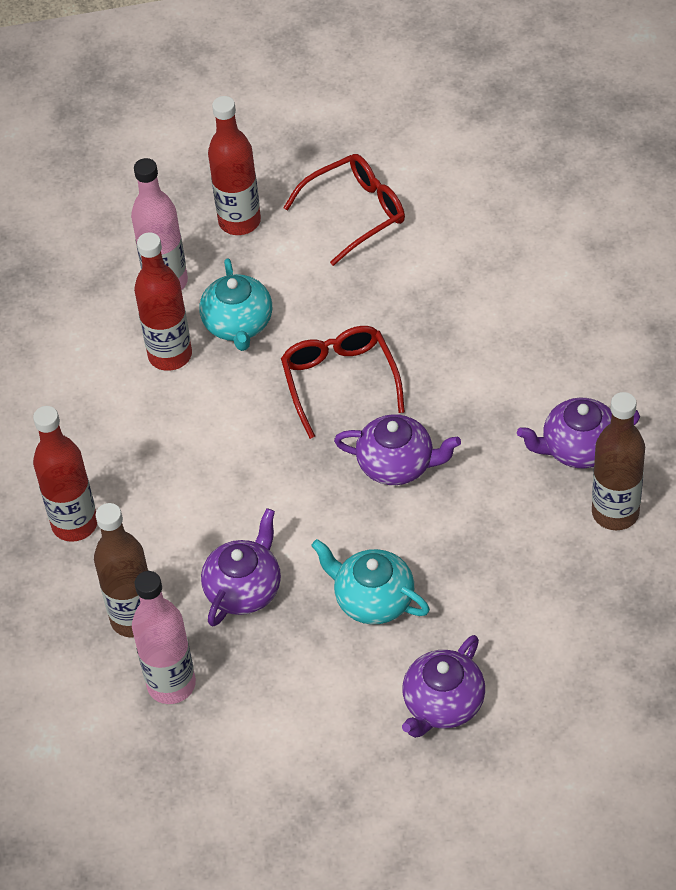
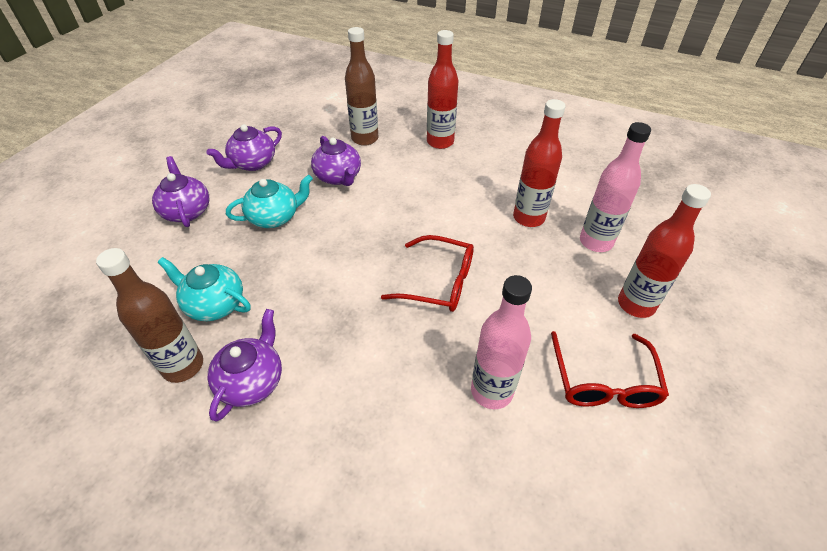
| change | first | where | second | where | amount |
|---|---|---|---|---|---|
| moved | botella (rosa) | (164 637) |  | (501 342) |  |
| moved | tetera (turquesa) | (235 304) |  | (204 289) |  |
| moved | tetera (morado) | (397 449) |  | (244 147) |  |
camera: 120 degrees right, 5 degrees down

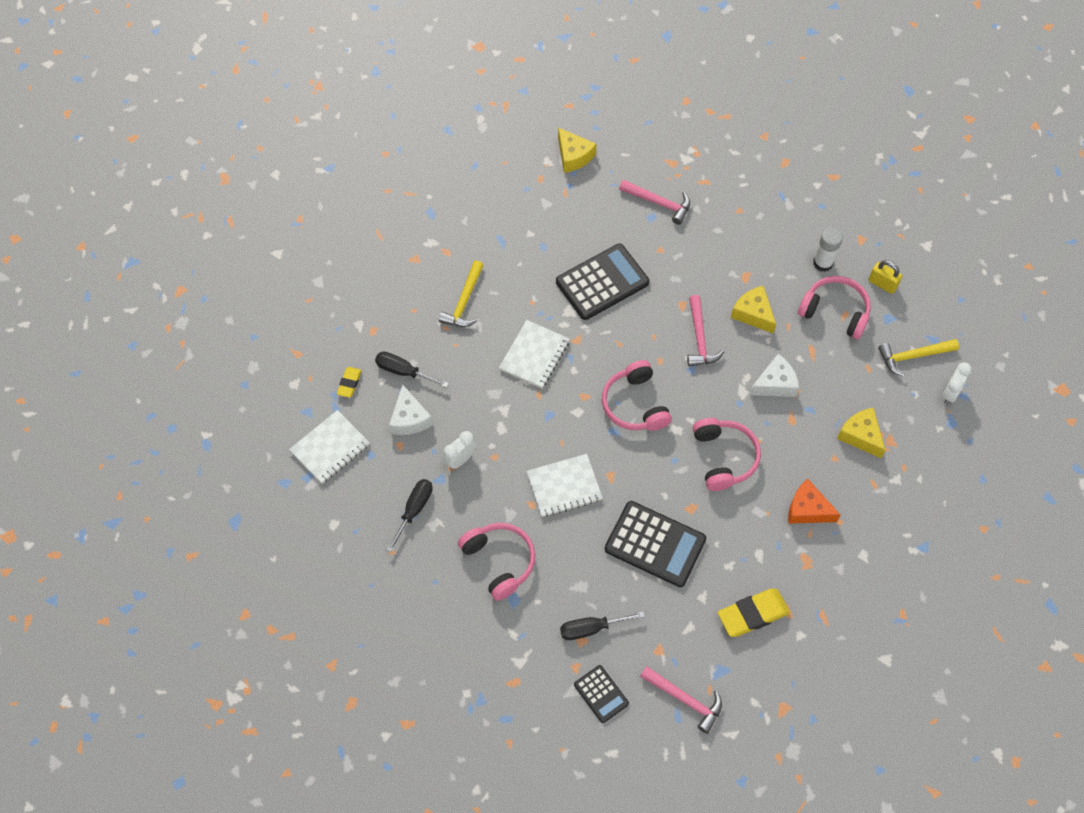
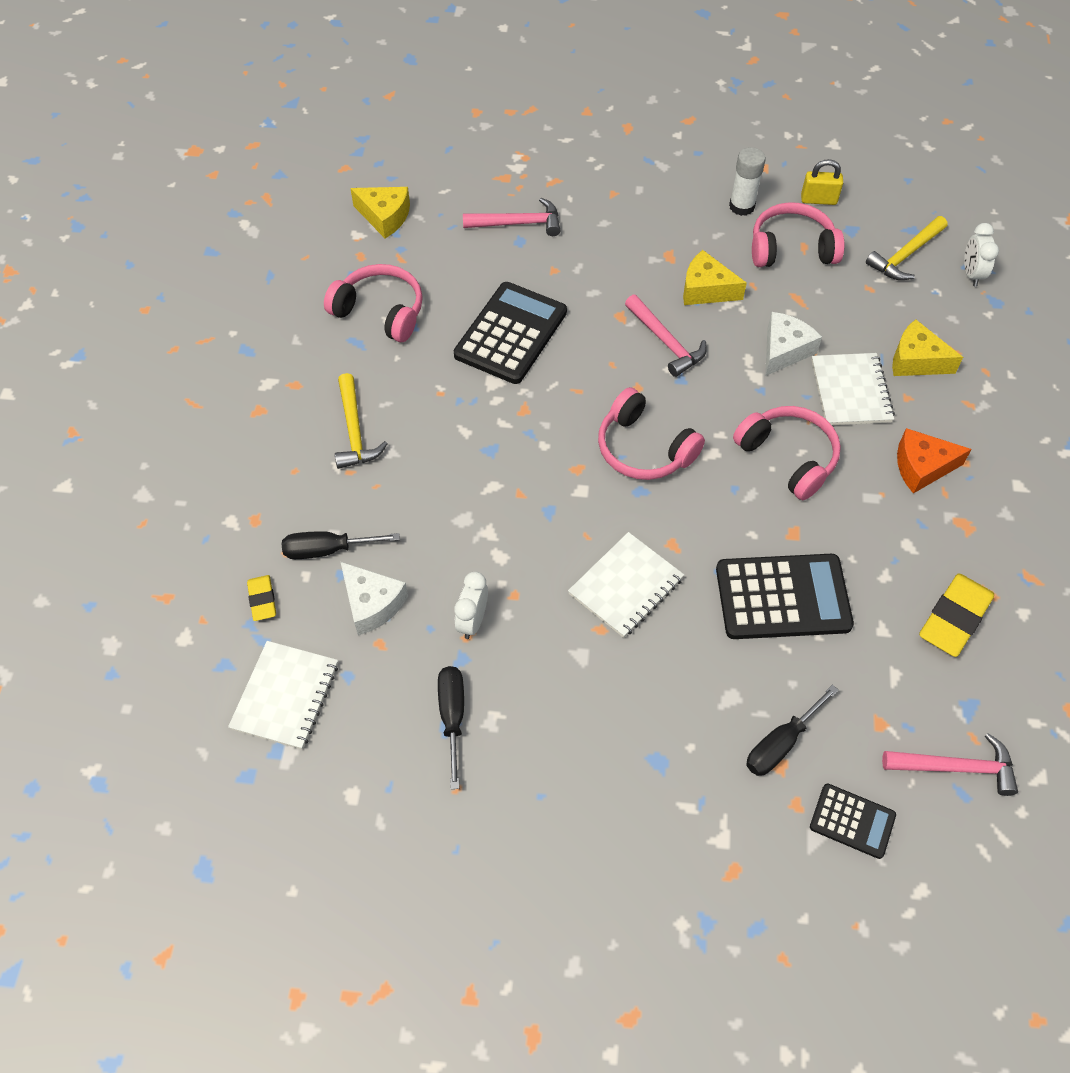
| change | first | where | second | where | amount |
|---|---|---|---|---|---|
| moved | auriculares (rosa) | (496 562) |  | (373 303) |  |
| moved | cuaderno (blanco) | (534 354) |  | (853 389) |  |
camera: 30 degrees left, 5 degrees down

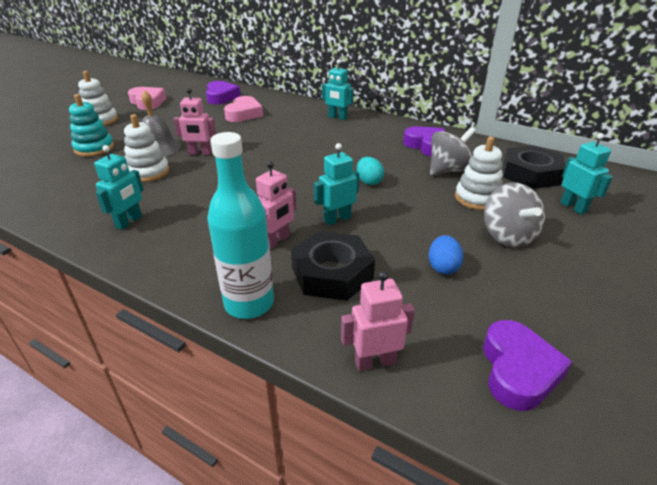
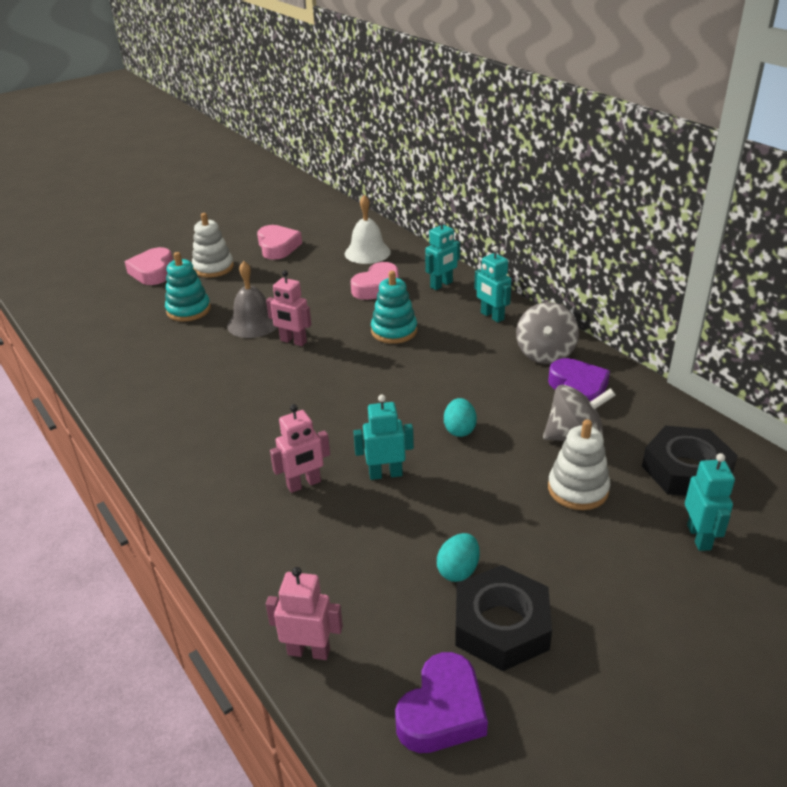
| change | first | where | second | where | amount |
|---|---|---|---|---|---|
| removed | juguete apilable (blanco) | (146 148) |  |  |  |
| removed | botella (turquesa) | (240 225) |  |  |  |
| added |  |  | corazón (rosa) | (149 266) |  |
| added |  |  | juguete apilable (turquesa) | (394 307) |  |
| moved | robot (turquesa) | (119 187) |  | (442 253) |  |
| moved | tuerca (negro) | (333 266) |  | (503 618) |  |
| moved | peonza (gris) | (514 215) |  | (547 333) |  |
| replaced | corazón (morado) | (223 92) | campana (blanco) | (368 229) |  |
| recoloured | huevo (azul) | (446 255) | huevo (turquesa) | (458 557) |  |
camera: 25 degrees right, 0 degrees up

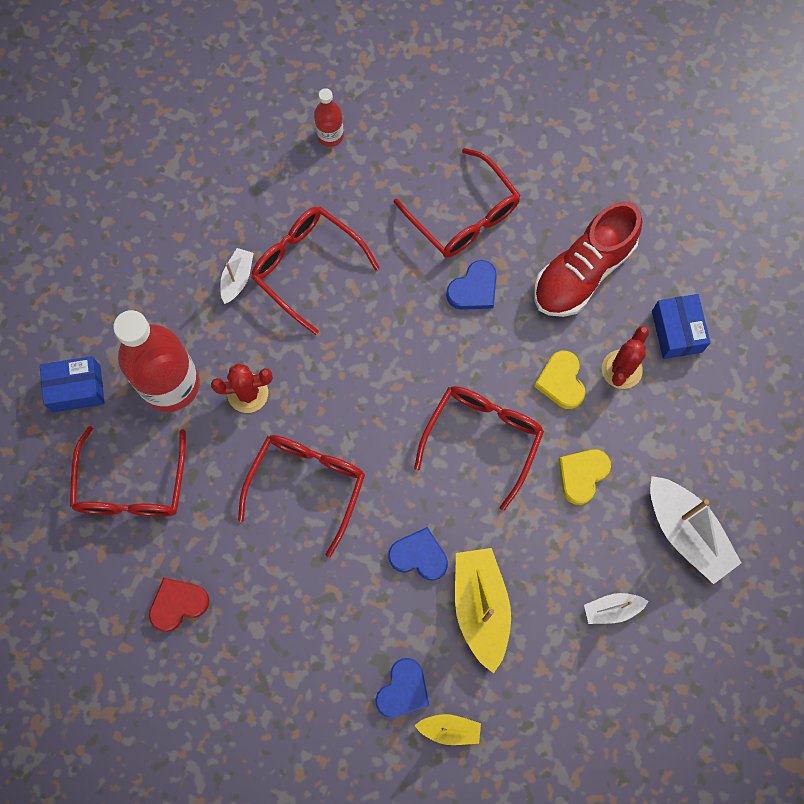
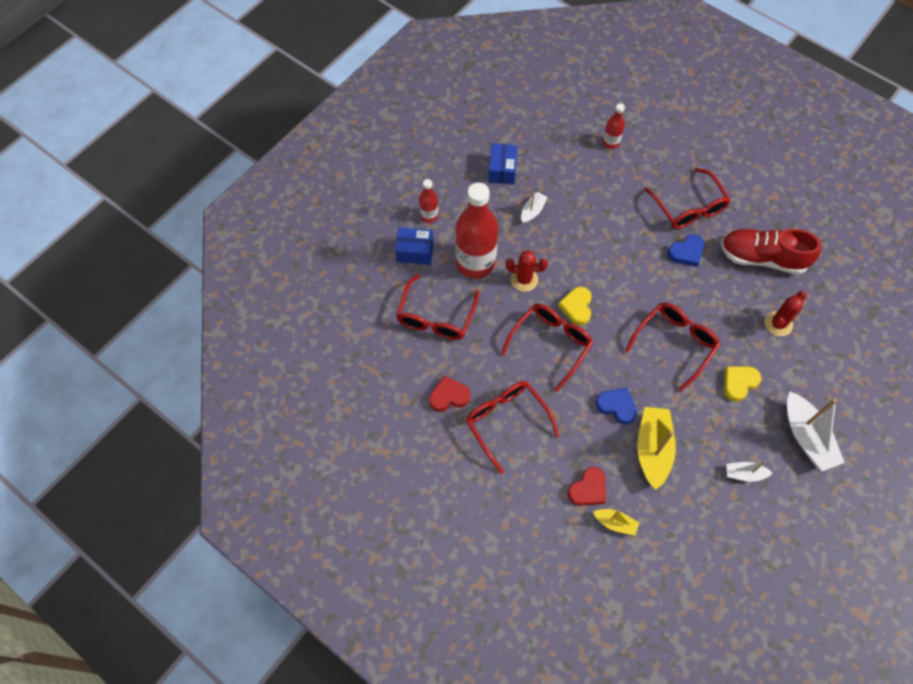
| change | first | where | second | where | amount |
|---|---|---|---|---|---|
| added |  |  | botella (rojo) | (428 201) |  |
| moved | gafas (rojo) | (315 271) |  | (512 427) |  |
| moved | corazón (amarillo) | (559 380) |  | (575 306) |  |
| moved | caja (azul) | (681 326) |  | (503 163) |  |
| recoloured | corazón (azul) | (402 688) | corazón (rojo) | (587 486) |  |
| turned | zapato (rojo) | (588 259) |  | (771 252) | 45 degrees clockwise |
camera: 15 degrees right, 10 degrees down

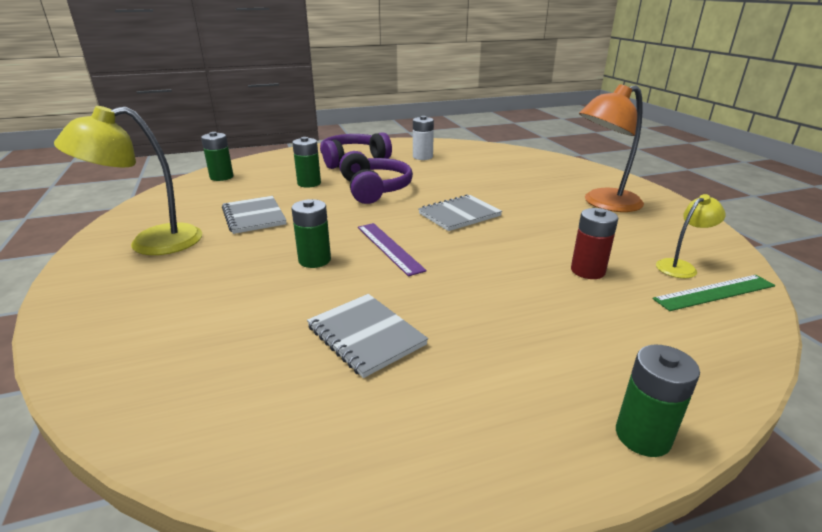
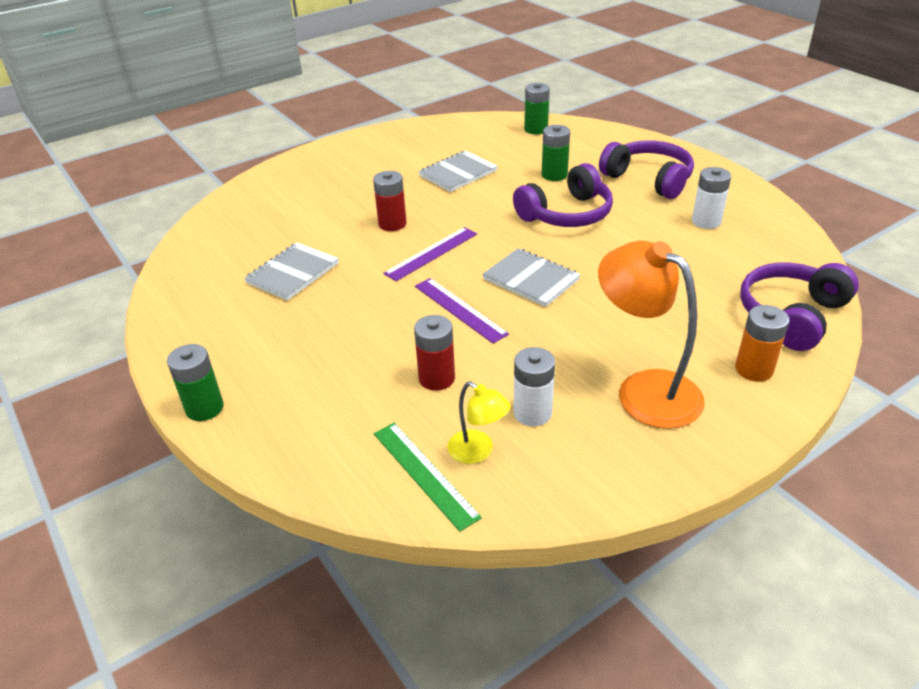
| change | first | where | second | where | amount |
|---|---|---|---|---|---|
| removed | lámpara (amarillo) | (128 180) |  |  |  |
| added |  |  | regla (morado) | (462 311) |  |
| added |  |  | pila (blanco) | (534 386) |  |
| added |  |  | pila (naranja) | (762 343) |  |
| added |  |  | auriculares (morado) | (799 307) |  |
| recoloured | pila (verde) | (311 233) | pila (rojo) | (390 201) |  |
camera: 75 degrees right, 10 degrees up

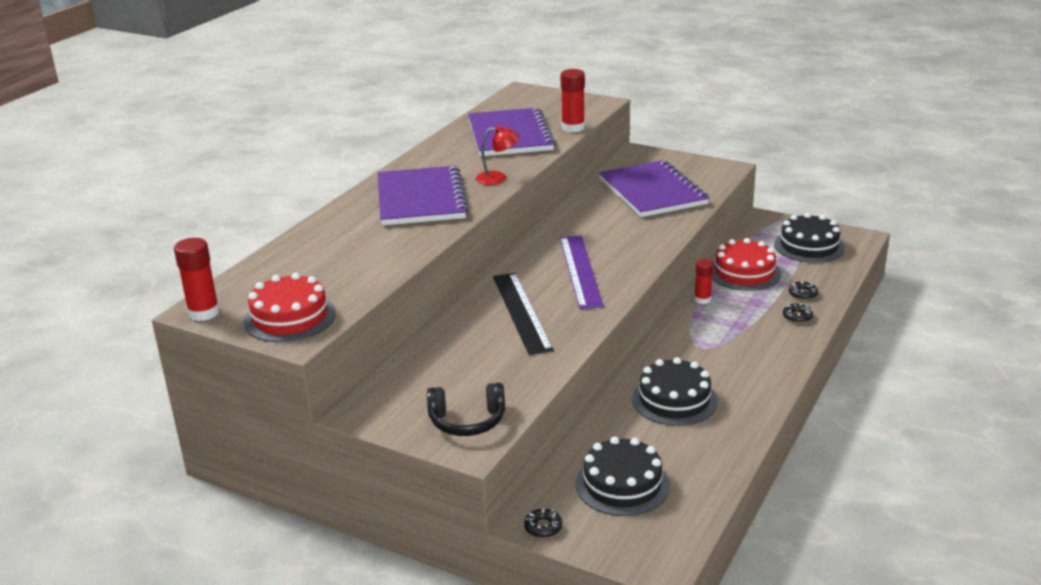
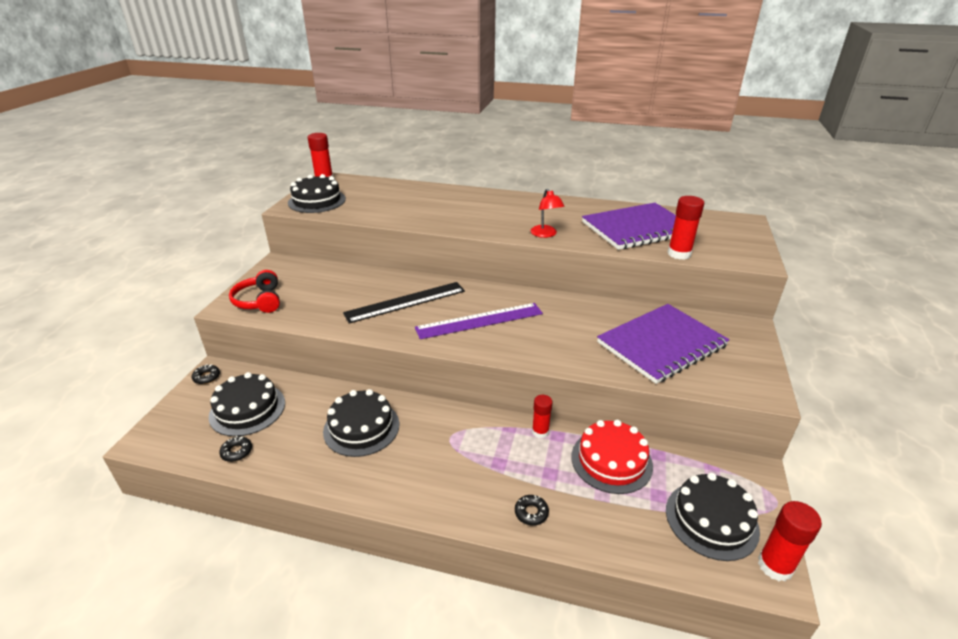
| change | first | where | second | where | amount |
|---|---|---|---|---|---|
| removed | cuaderno (morado) | (423 195) |  |  |  |
| added |  |  | barra de pegamento (rojo) | (790 541) |  |
| moved | rosquilla (negro) | (803 290) |  | (235 449) |  |
| recoloured | tarta (rojo) | (289 307) | tarta (negro) | (317 193) |  |
| recoloured | auriculares (negro) | (466 409) | auriculares (rojo) | (254 291) |  |
camera: 75 degrees right, 5 degrees up

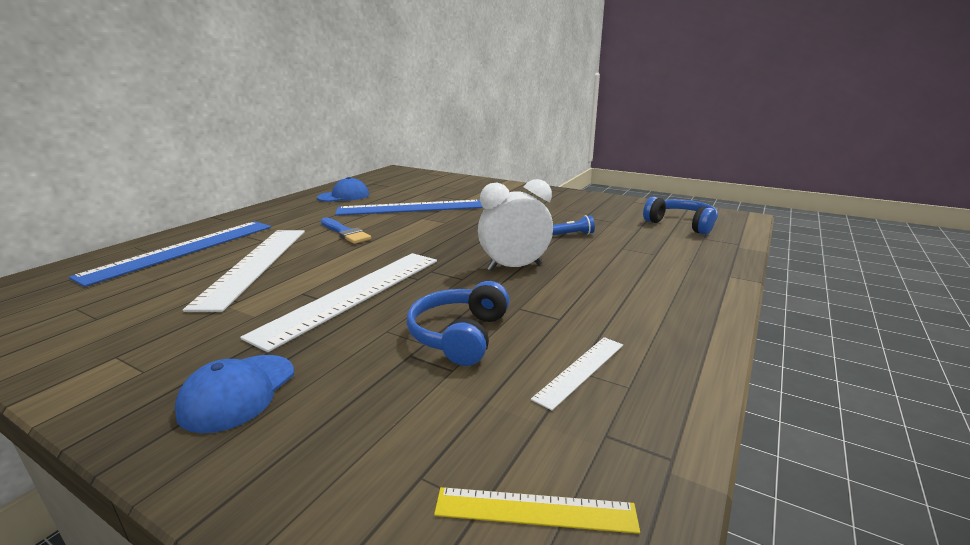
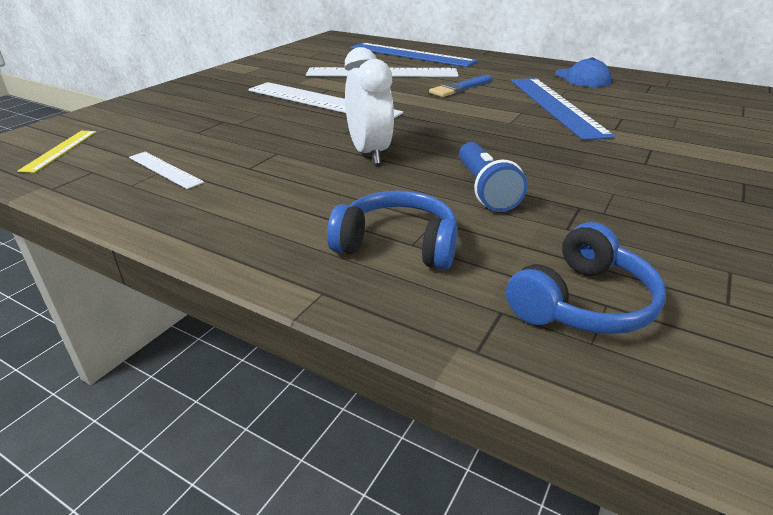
| change | first | where | second | where | amount |
|---|---|---|---|---|---|
| removed | gorra (azul) | (234 394) |  |  |  |
| moved | auriculares (azul) | (458 323) |  | (392 230) |  |
| resized | lámpara de mano (azul) | (573 225) |  | (493 177) | x1.68 |
camera: 90 degrees right, 10 degrees up

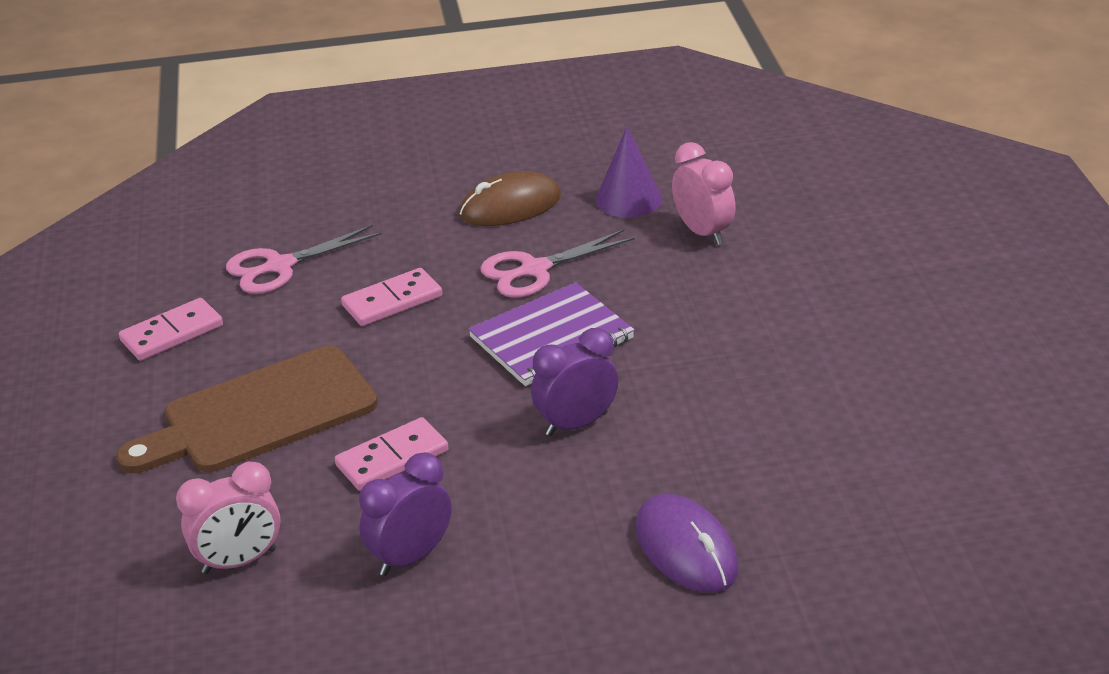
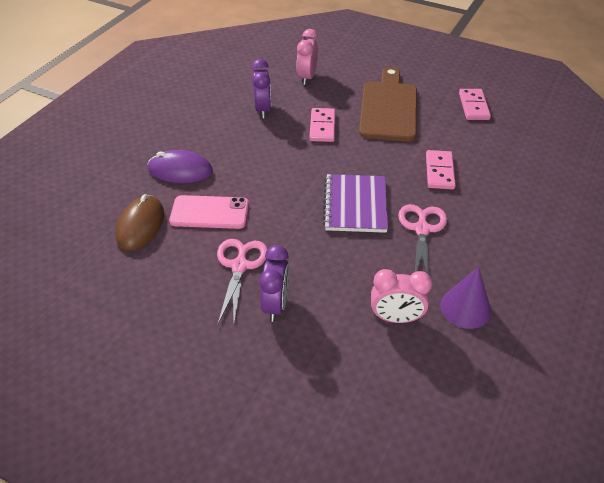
| change | first | where | second | where | amount |
|---|---|---|---|---|---|
| added |  |  | móvil (rosa) | (209 212) |  |
| moved | tijeras (rosa) | (304 259) |  | (242 281) |  |
| moved | ratón (marrón) | (510 198) |  | (140 222) |  |
| moved | despertador (morado) | (574 382) |  | (274 283) |  |
camera: 125 degrees right, 10 degrees up

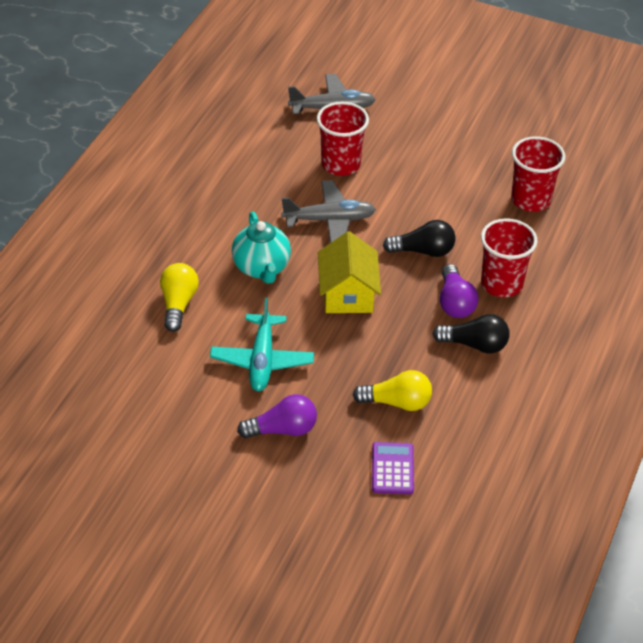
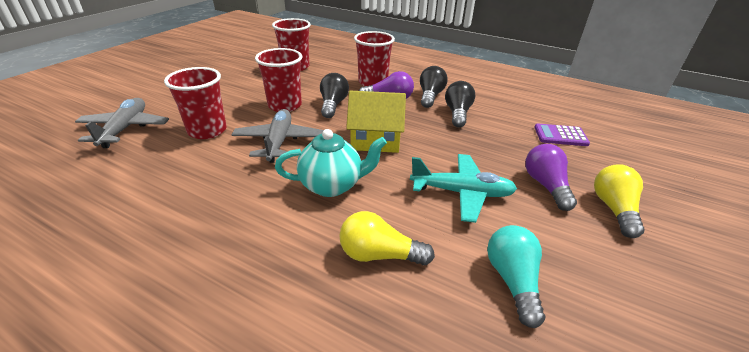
| change | first | where | second | where | amount |
|---|---|---|---|---|---|
| added |  |  | vaso (rojo) | (279 80) |  |
| added |  |  | bombilla (negro) | (460 104) |  |
| added |  |  | bombilla (turquesa) | (516 276) |  |
| moved | bombilla (amarillo) | (392 390) |  | (619 201) |  |
camera: 85 degrees left, 10 degrees down

